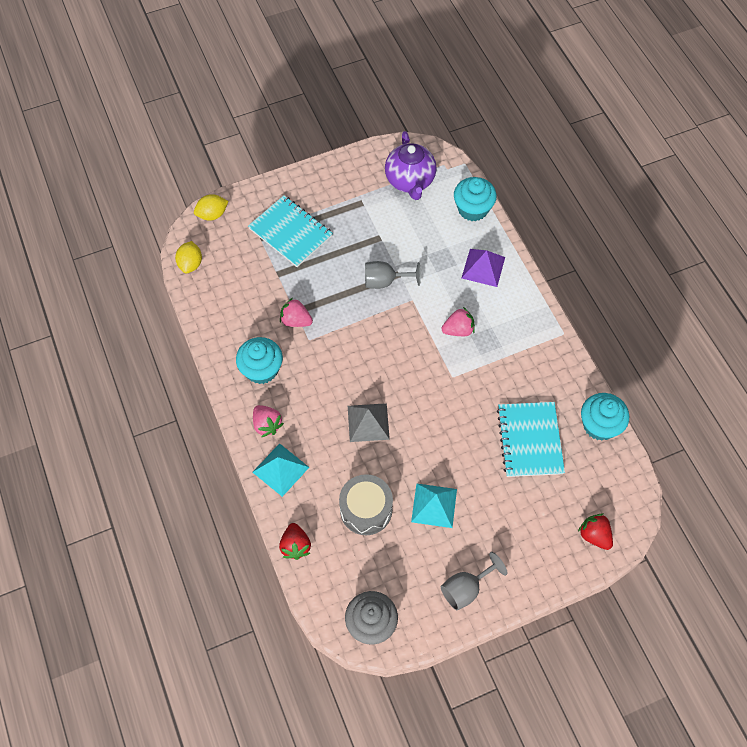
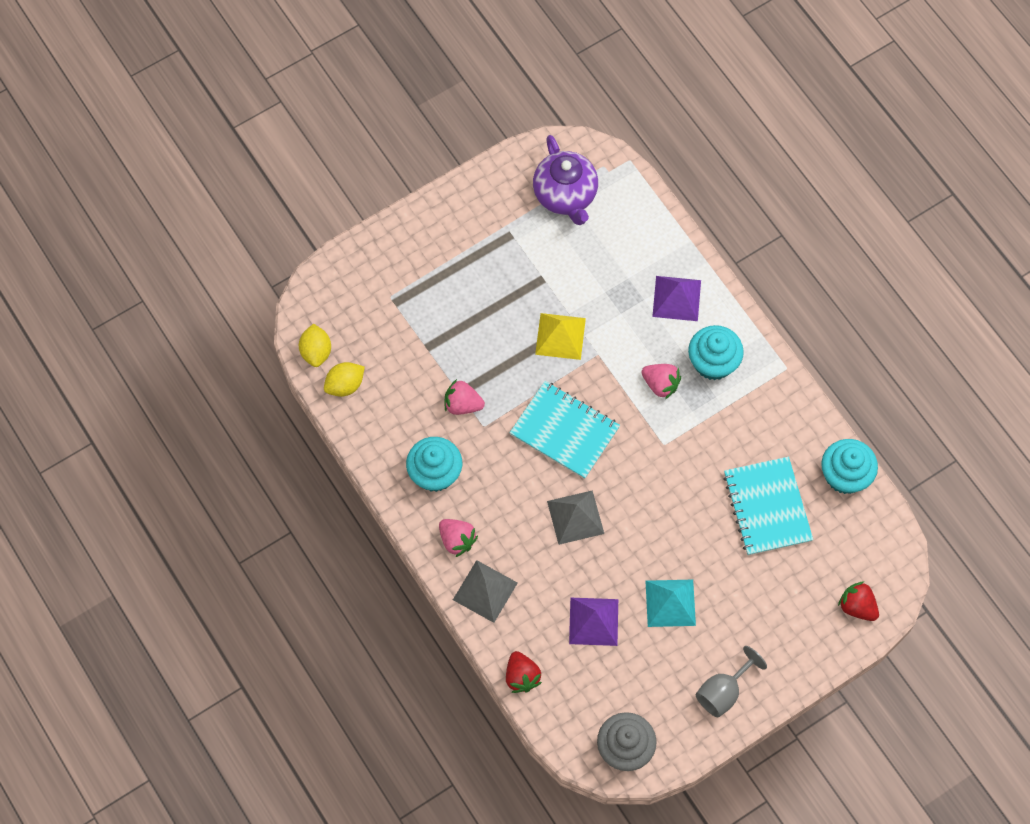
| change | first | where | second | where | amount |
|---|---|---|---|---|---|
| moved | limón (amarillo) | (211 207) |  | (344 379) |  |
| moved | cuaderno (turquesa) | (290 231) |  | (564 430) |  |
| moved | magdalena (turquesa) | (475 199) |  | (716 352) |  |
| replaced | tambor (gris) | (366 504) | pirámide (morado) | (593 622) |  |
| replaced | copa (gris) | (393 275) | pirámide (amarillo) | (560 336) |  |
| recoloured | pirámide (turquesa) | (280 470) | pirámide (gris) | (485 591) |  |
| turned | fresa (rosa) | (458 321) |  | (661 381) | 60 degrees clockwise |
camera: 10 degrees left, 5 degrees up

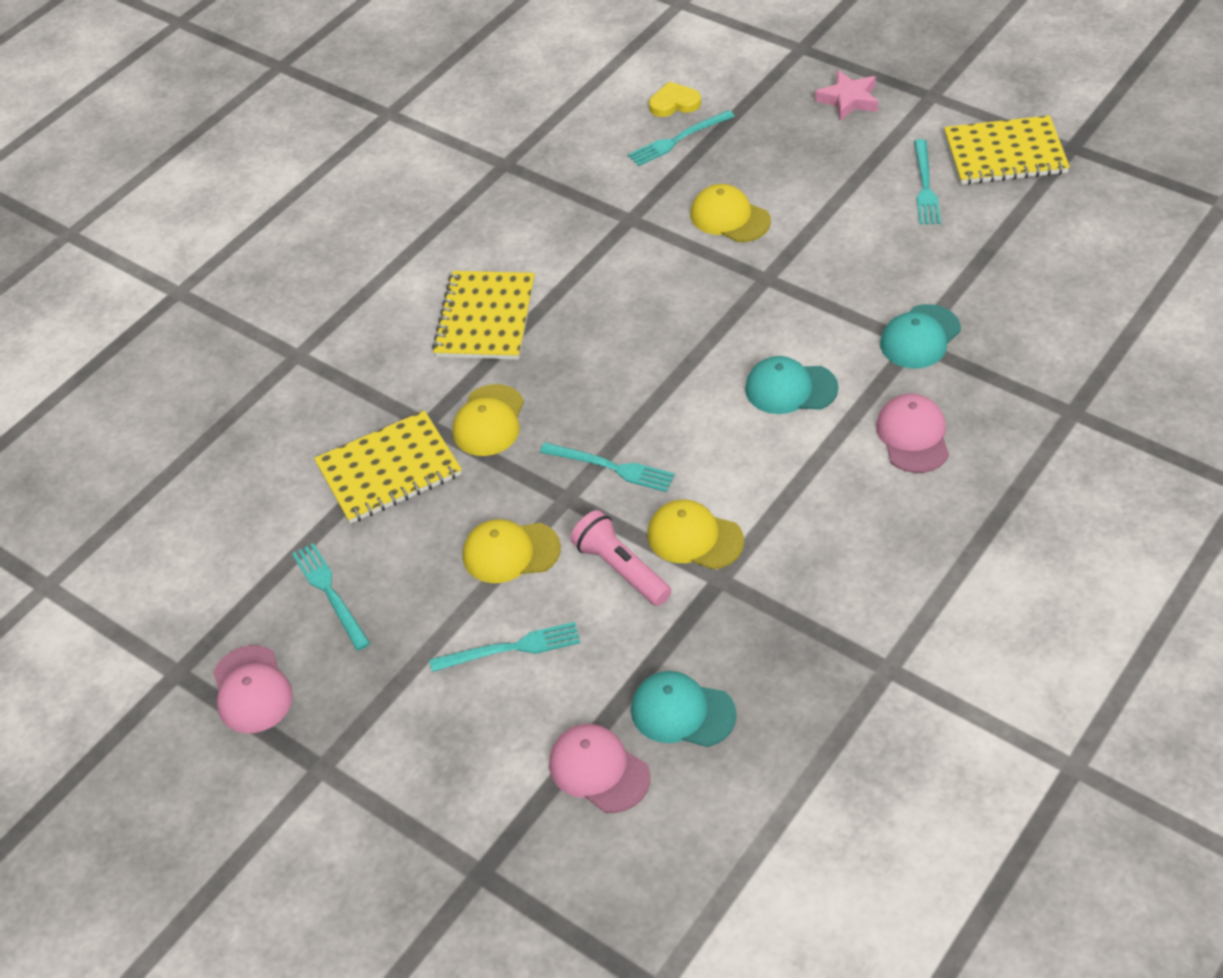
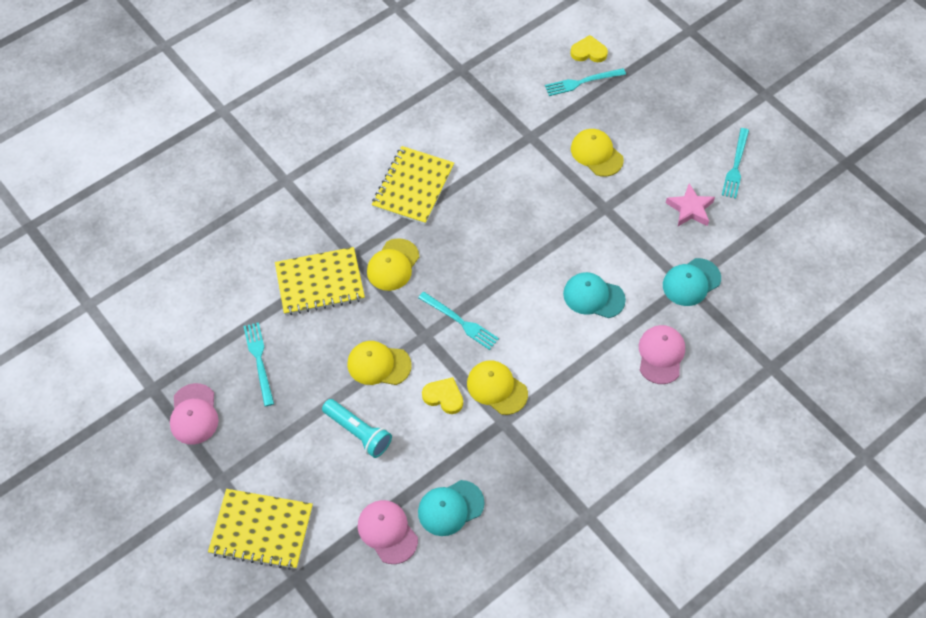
| change | first | where | second | where | amount |
|---|---|---|---|---|---|
| moved | estrella (rosa) | (846 95) |  | (690 204) |  |
| moved | cuaderno (amarillo) | (1007 150) |  | (260 529) |  |
| replaced | tenedor (turquesa) | (504 647) | lámpara de mano (turquesa) | (357 428) |  |
| replaced | lámpara de mano (rosa) | (621 558) | corazón (amarillo) | (442 395) |  |
| turned | gorra (turquesa) | (684 709) |  | (451 508) | 60 degrees counterclockwise |
camera: 10 degrees right, 10 degrees up

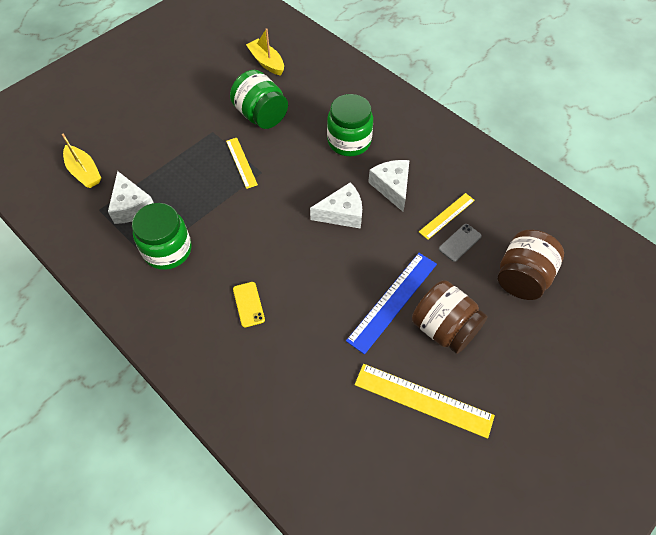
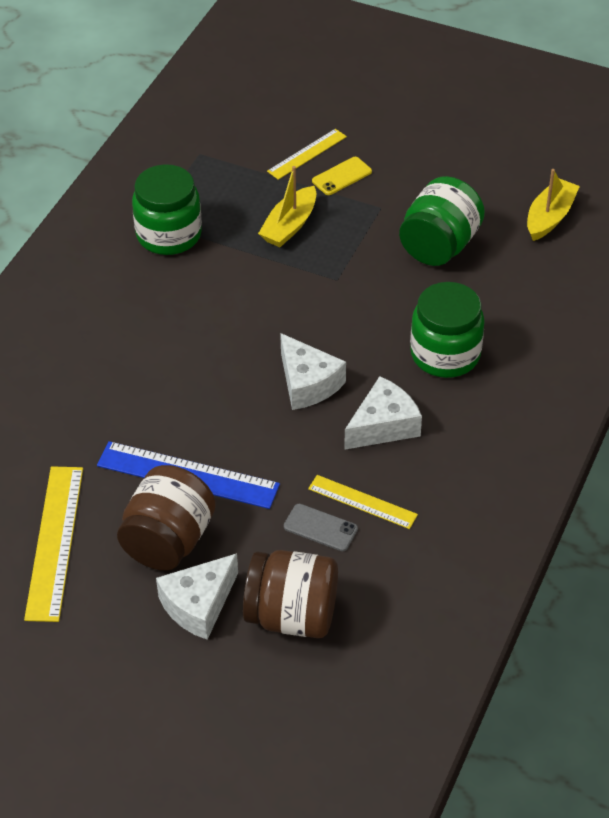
| change | first | where | second | where | amount |
|---|---|---|---|---|---|
| moved | barco (amarillo) | (81 161) |  | (287 206) |  |
| moved | queso (blanco) | (131 197) |  | (197 596) |  |
| moved | regla (amarillo) | (242 163) |  | (307 154) |  |
| moved | móvil (amarillo) | (249 304) |  | (342 176) |  |
camera: 70 degrees right, 10 degrees down

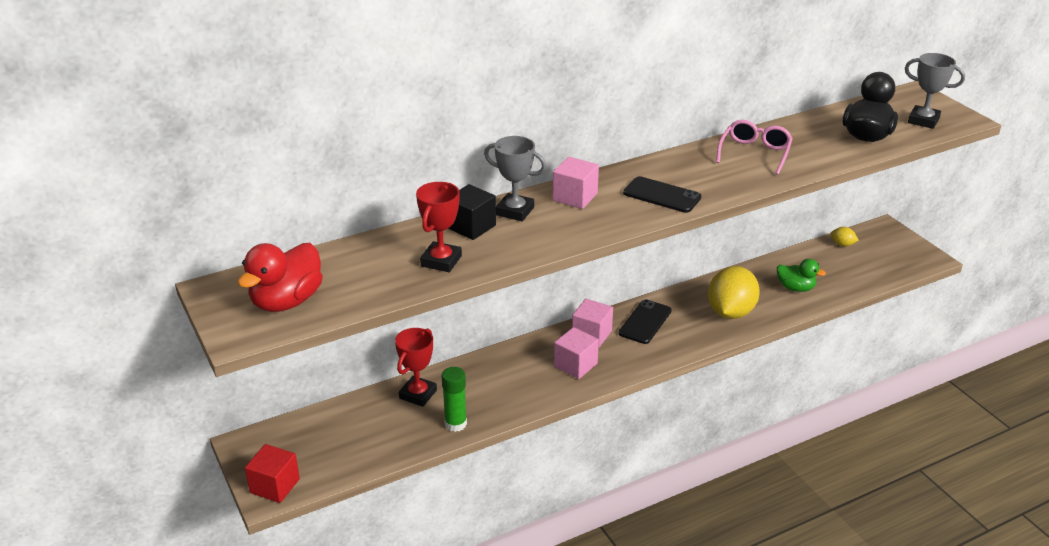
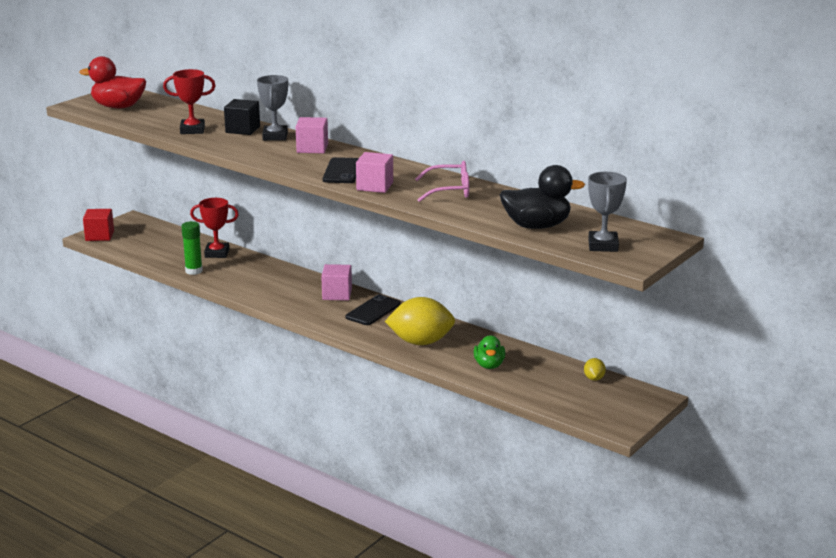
| change | first | where | second | where | amount |
|---|---|---|---|---|---|
| moved | cubo (rosa) | (576 353) |  | (374 172) |  |
| turned | móvil (negro) | (645 321) |  | (373 309) | 60 degrees counterclockwise |
camera: 65 degrees right, 10 degrees down

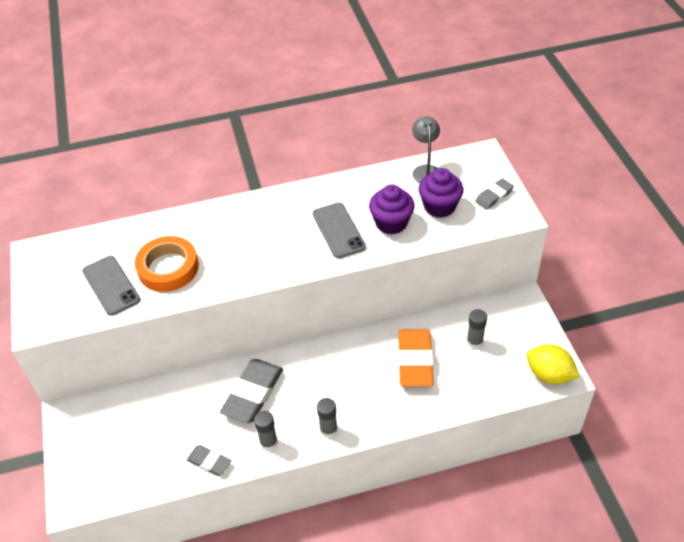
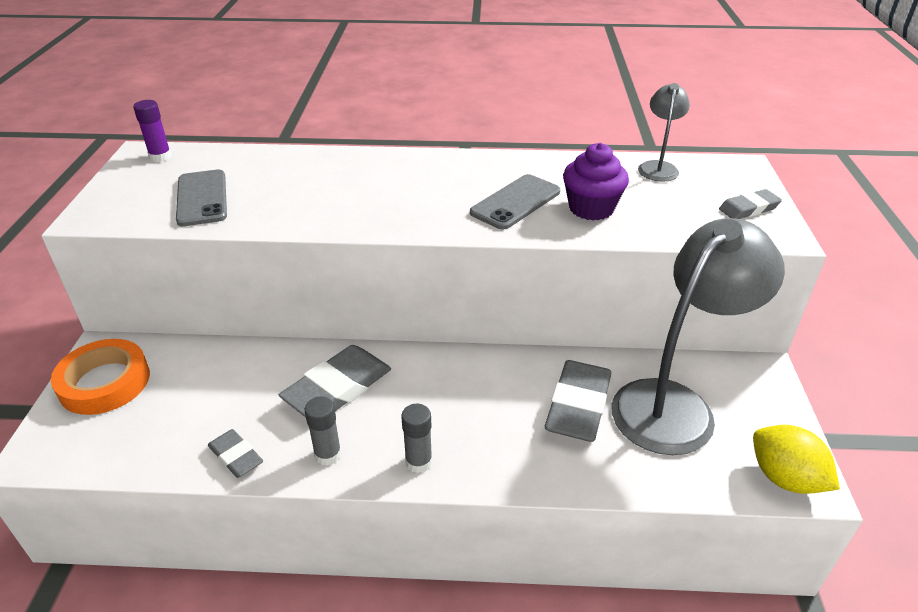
| change | first | where | second | where | amount |
|---|---|---|---|---|---|
| removed | magdalena (morado) | (441 193) |  |  |  |
| added |  |  | barra de pegamento (morado) | (152 131) |  |
| moved | cinta adhesiva (naranja) | (167 264) |  | (100 377) |  |
| replaced | barra de pegamento (gris) | (477 329) | lámpara (gris) | (698 336) |  |
| recoloured | goma de borrar (naranja) | (416 357) | goma de borrar (gris) | (578 401) |  |
| turned | móvil (gris) | (339 230) |  | (515 202) | 45 degrees clockwise |
camera: 15 degrees right, 10 degrees down

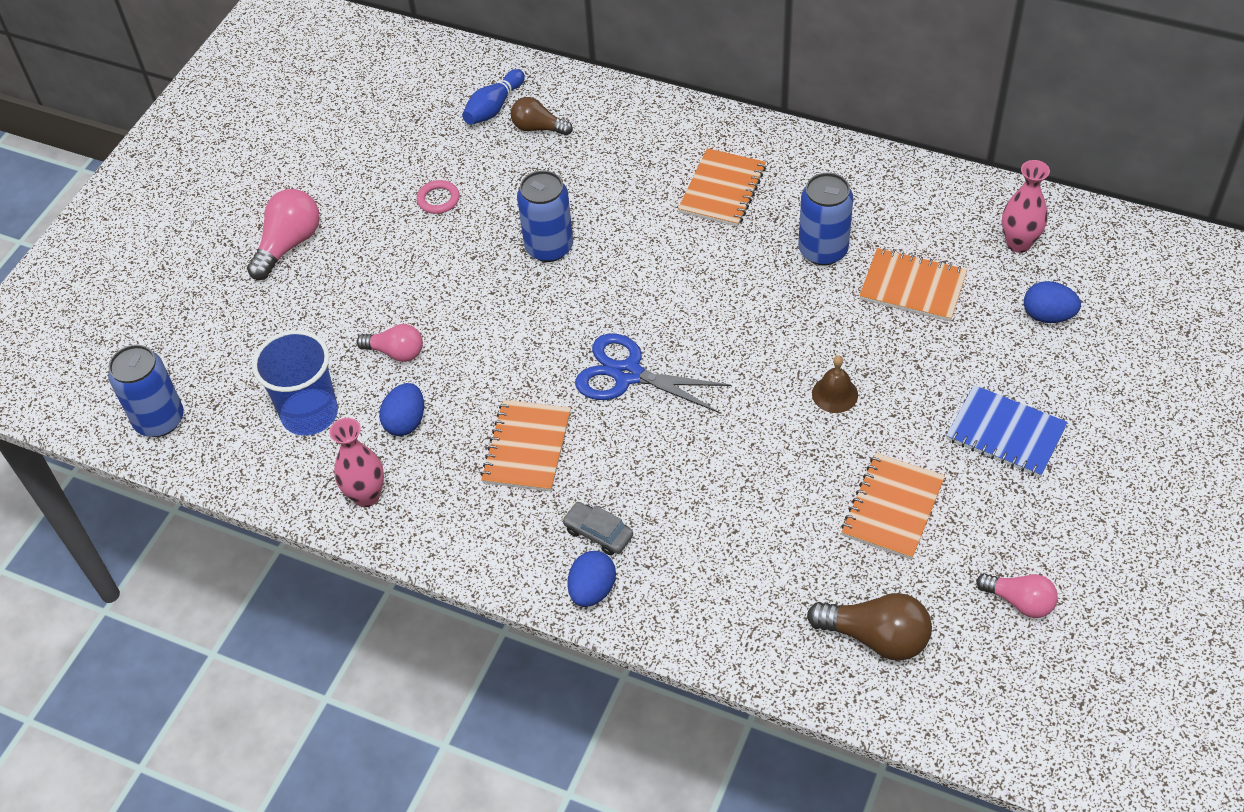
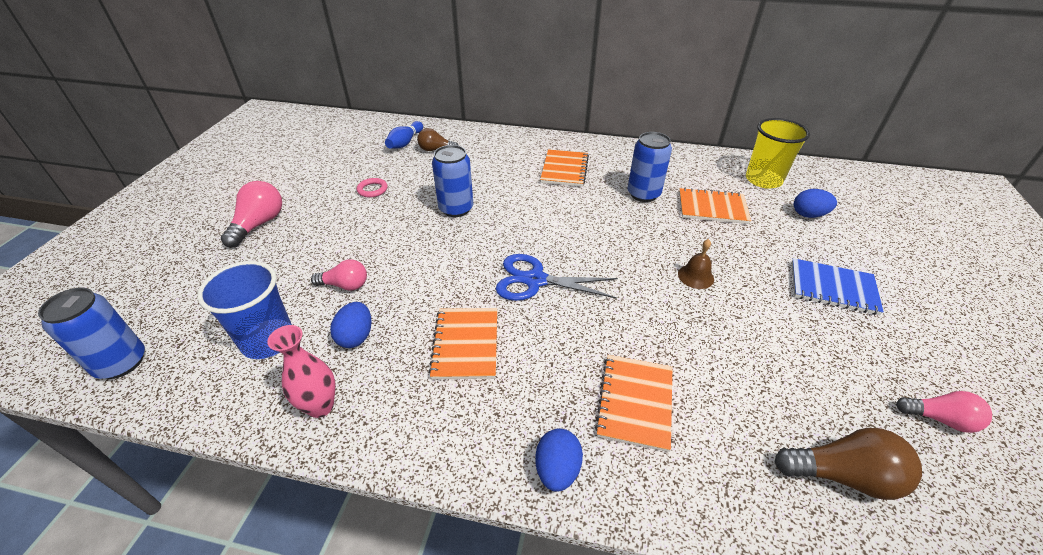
| change | first | where | second | where | amount |
|---|---|---|---|---|---|
| removed | coche (gris) | (597 528) |  |  |  |
| moved | cuaderno (naranja) | (893 506) |  | (633 403) |  |
| replaced | florero (rosa) | (1026 206) | vaso (amarillo) | (778 153) |  |
camera: 15 degrees left, 10 degrees down

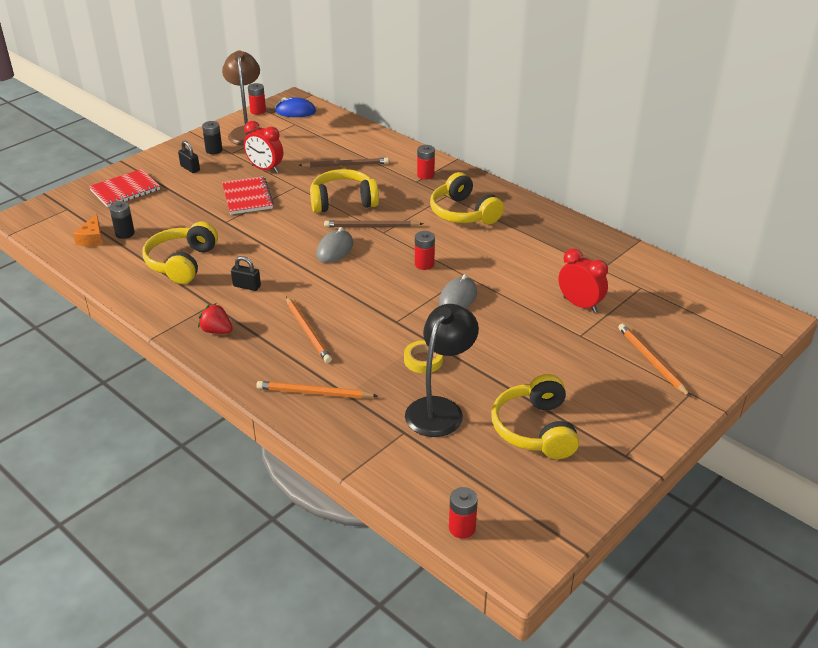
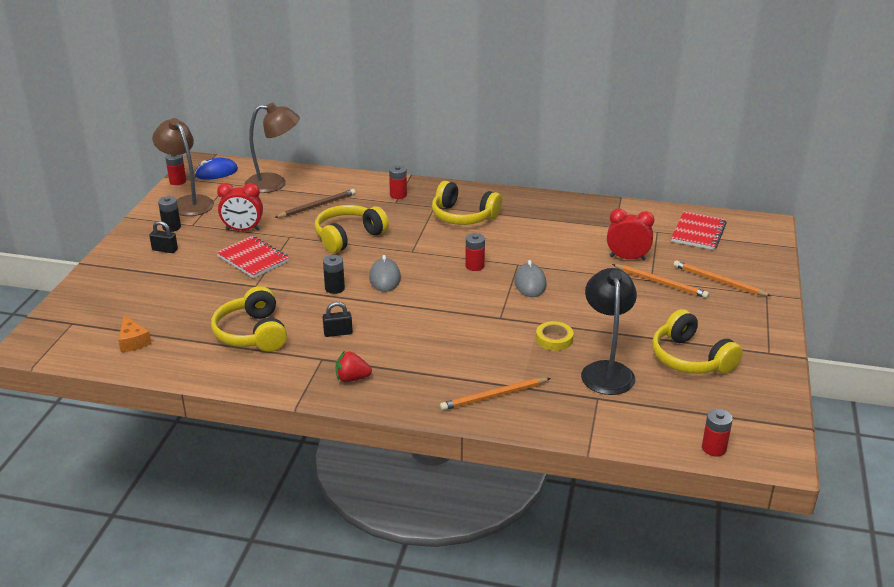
| change | first | where | second | where | amount |
|---|---|---|---|---|---|
| removed | lápiz (marrón) | (373 223) |  |  |  |
| added |  |  | lámpara (marrón) | (272 148) |  |
| moved | cuaderno (rojo) | (124 188) |  | (699 230) |  |
| moved | pila (negro) | (122 220) |  | (334 274) |  |
| moved | lápiz (naranja) | (309 329) |  | (660 281) |  |
camera: 30 degrees left, 5 degrees down

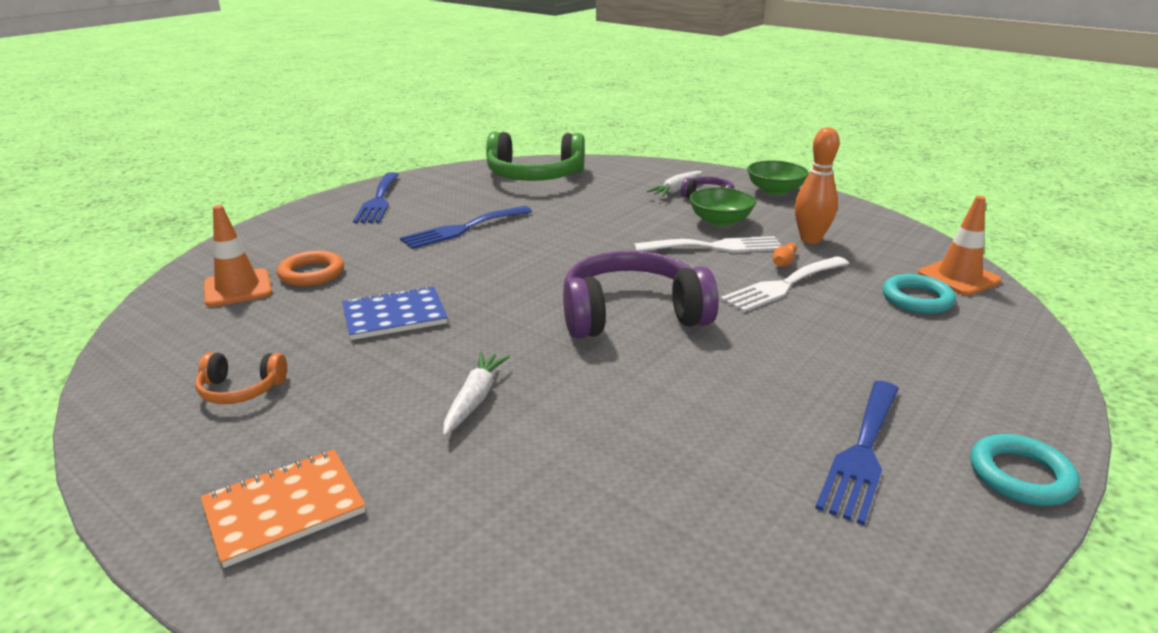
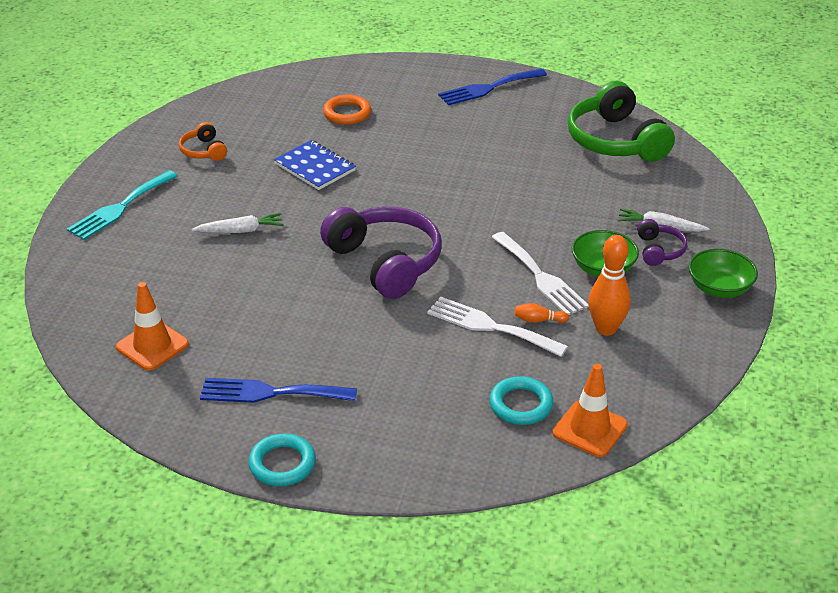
| change | first | where | second | where | amount |
|---|---|---|---|---|---|
| removed | tenedor (azul) | (466 227) |  |  |  |
| moved | cono de tráfico (naranja) | (238 256) |  | (152 326) |  |
| replaced | cuaderno (naranja) | (283 508) | tenedor (turquesa) | (122 205) |  |
camera: 65 degrees right, 10 degrees up

